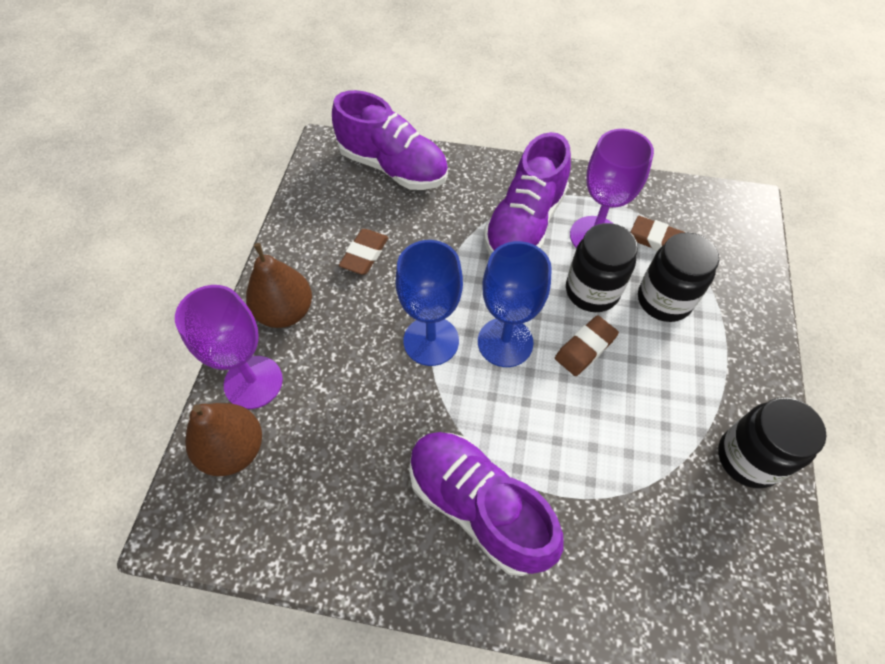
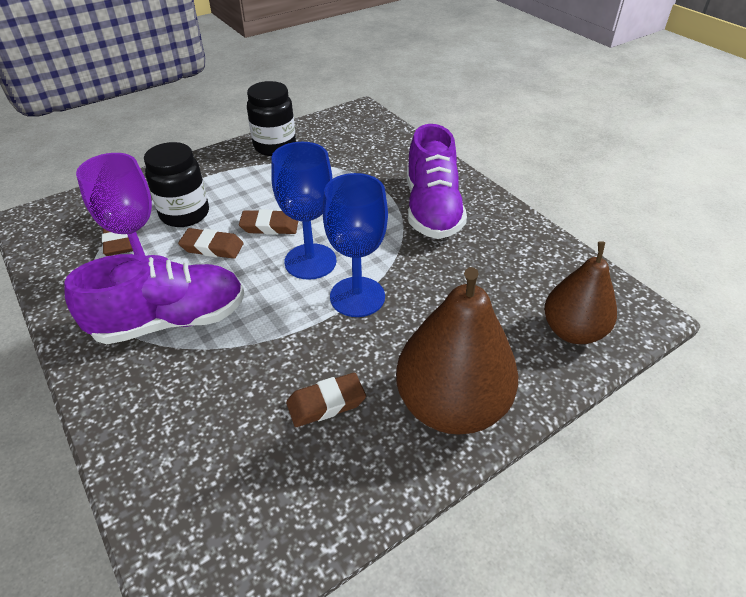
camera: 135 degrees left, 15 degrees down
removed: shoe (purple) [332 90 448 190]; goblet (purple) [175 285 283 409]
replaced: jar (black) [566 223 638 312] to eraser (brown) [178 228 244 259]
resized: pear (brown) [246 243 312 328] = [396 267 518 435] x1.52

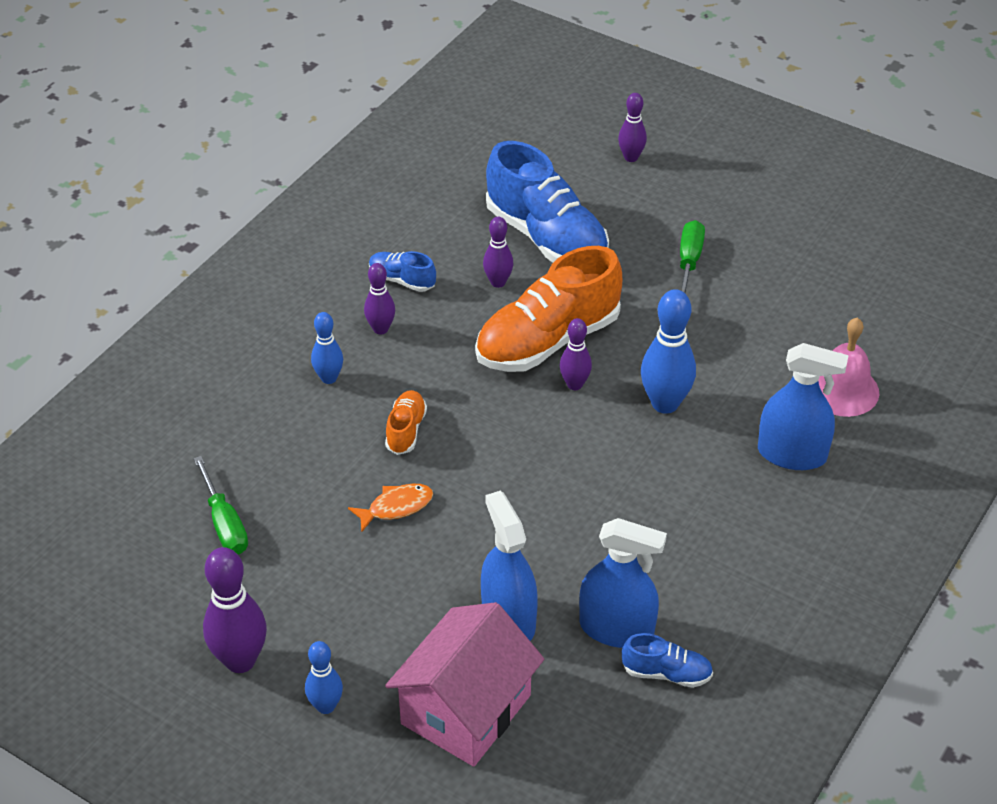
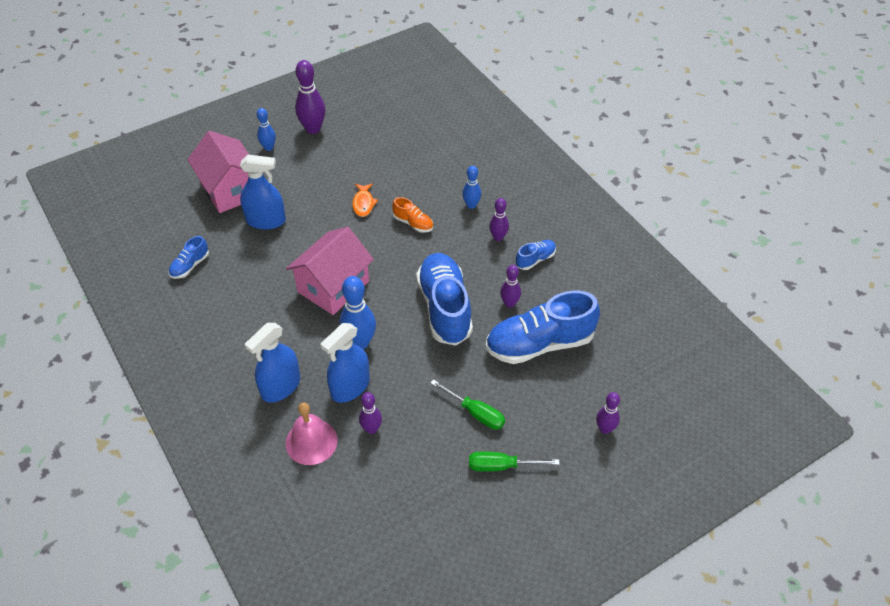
camera: 115 degrees right, 5 degrees up
added: house (pink) [286 227 374 315]
moved: bowling pin (purple) [560 318 592 390] to [359 392 382 434]; screwdriver (green) [194 456 248 554] to [469 452 560 472]; spray bottle (blue) [579 518 667 648] to [321 323 370 403]
recoloured: shoe (orange) [475 246 622 372] to shoe (blue) [416 253 473 346]

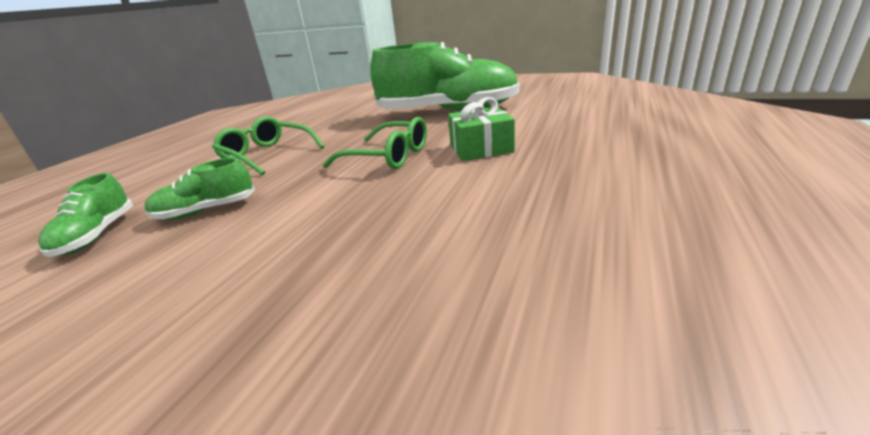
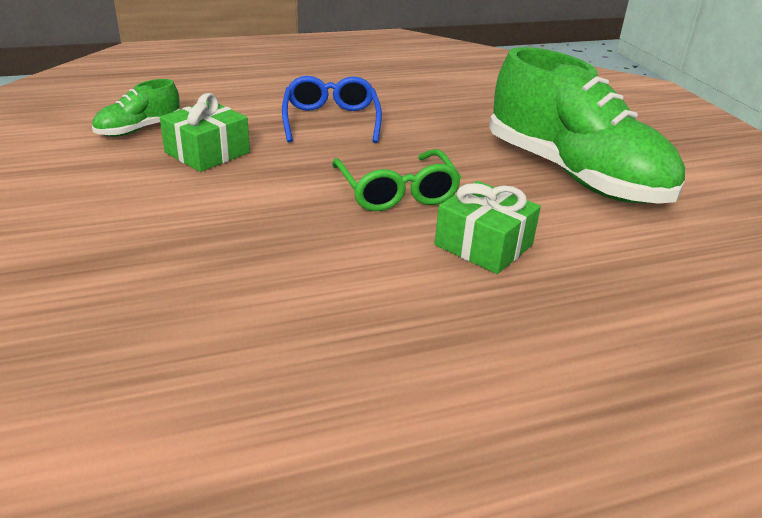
camera: 45 degrees right, 5 degrees up
replaced: shoe (green) [145 158 255 219] to gift (green) [160 93 250 172]
recoloured: glasses (green) [212 116 324 175] to glasses (blue) [282 76 382 143]

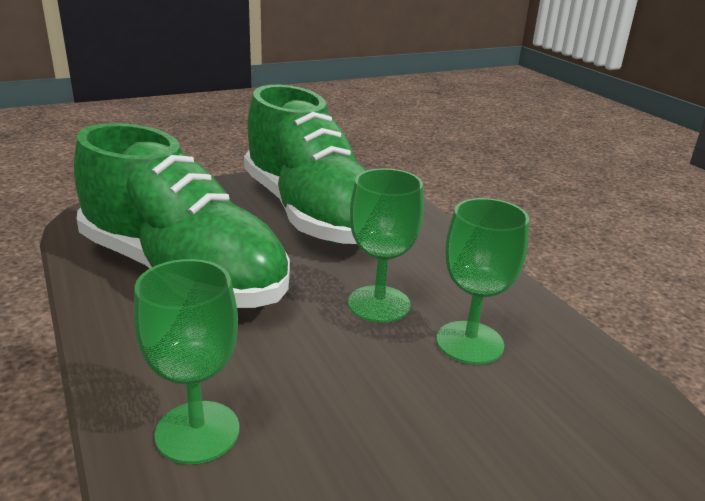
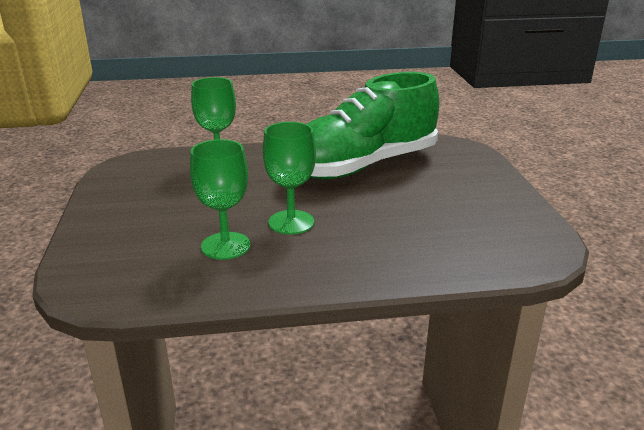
camera: 110 degrees right, 0 degrees up
removed: shoe (green) [244 85 367 244]

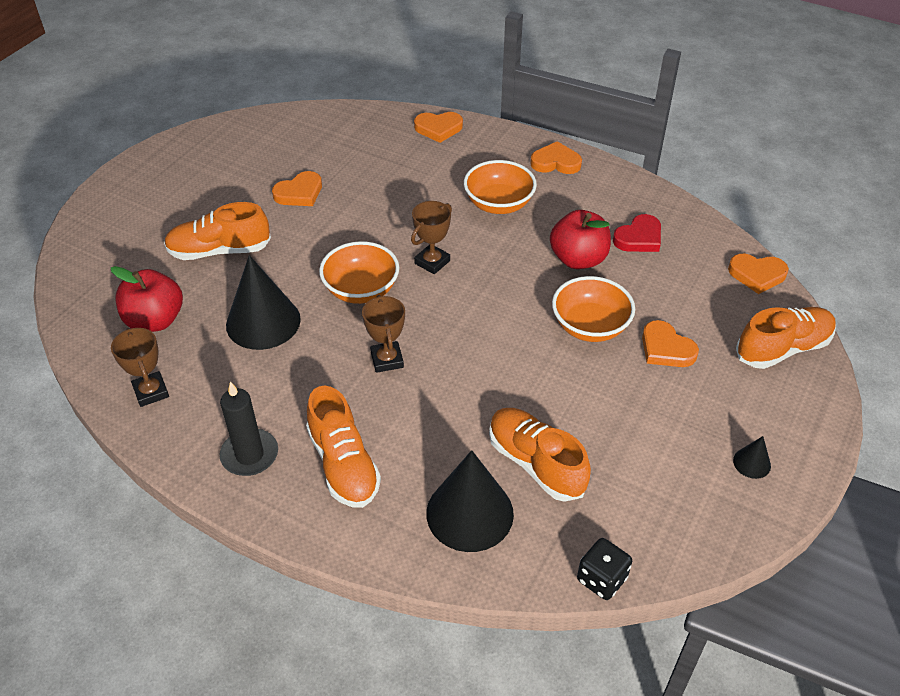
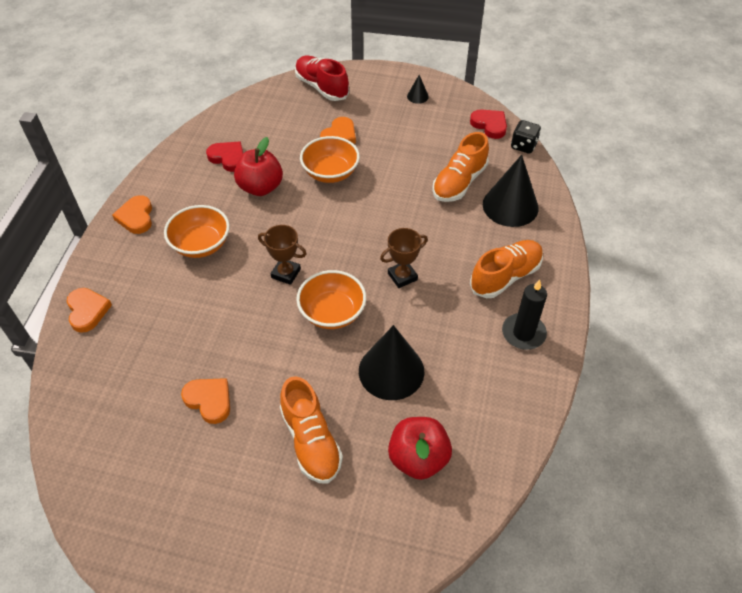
camera: 105 degrees left, 5 degrees up
removed: heart (orange) [728 254 789 294]; trophy (brown) [111 328 169 407]
added: heart (red) [470 109 507 139]
recoloured: shoe (orange) [736 307 836 369] to shoe (red) [295 56 349 101]

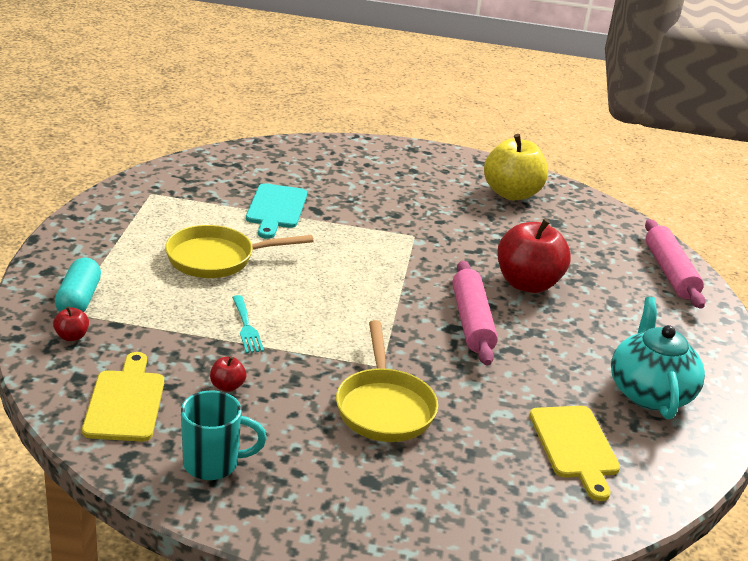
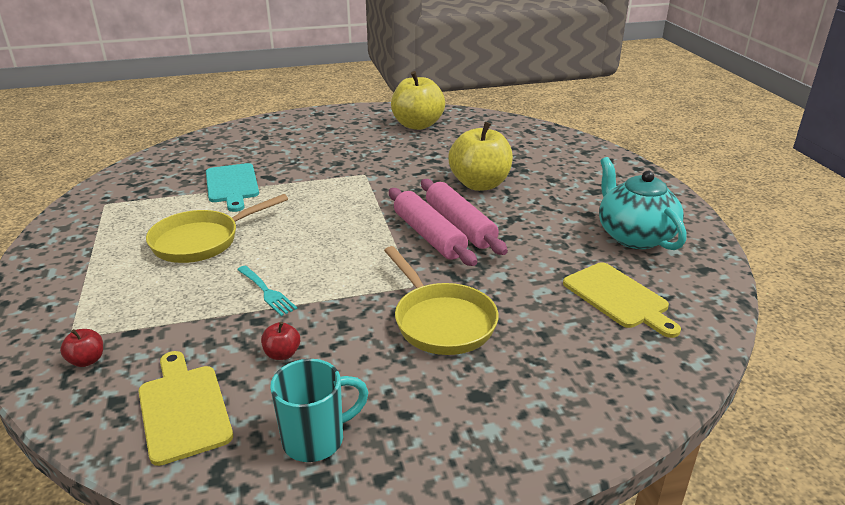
camera: 20 degrees left, 0 degrees up
removed: capsule (turquoise) [55 257 101 312]
moved: rolling pin (pink) [645 219 705 309] to [389 188 477 266]
recoloured: apple (red) [497 218 571 293] to apple (yellow) [448 122 513 191]

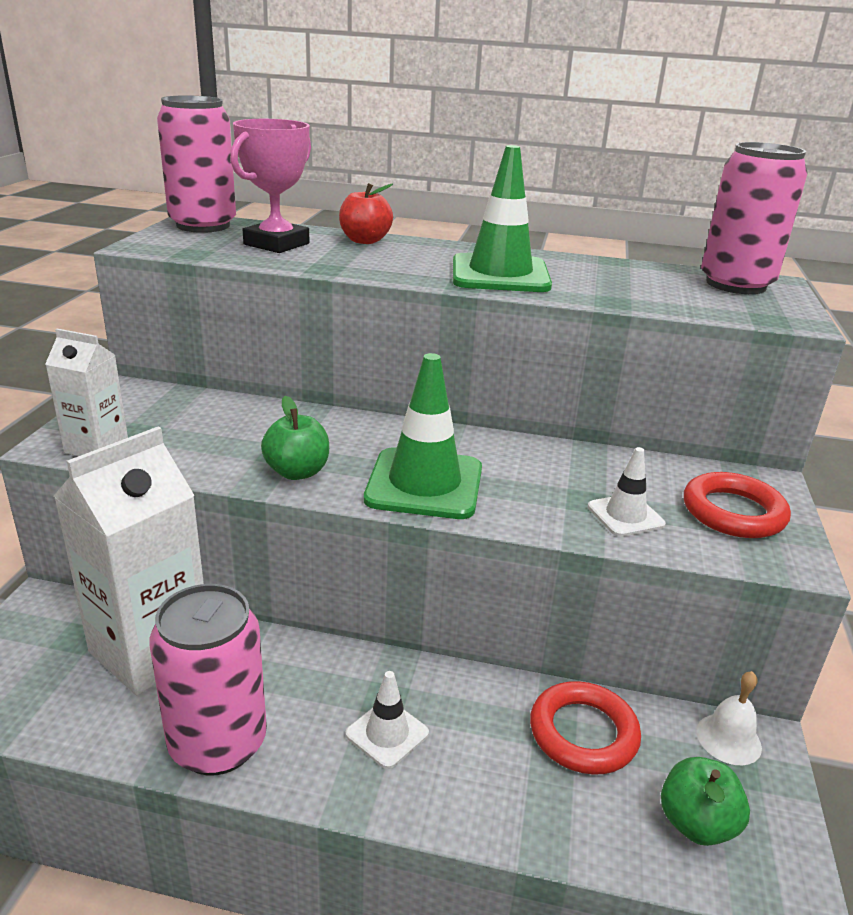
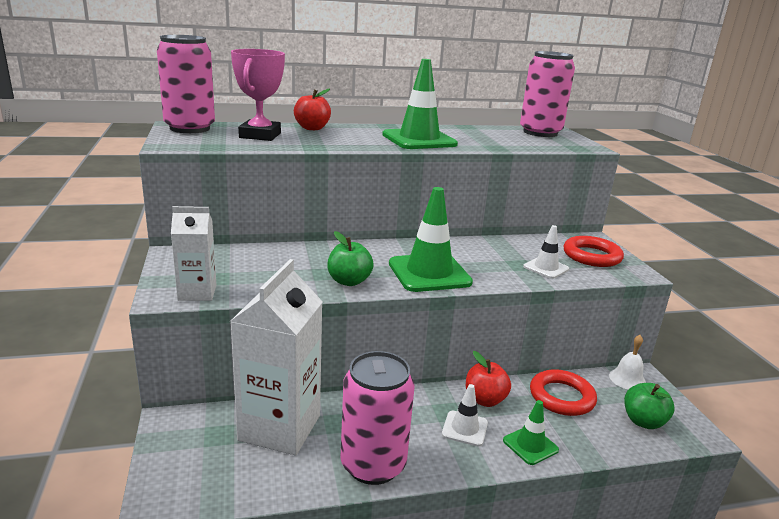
camera: 25 degrees left, 5 degrees down
added: apple (red) [466 351 511 407]; traffic cone (green) [503 400 559 465]

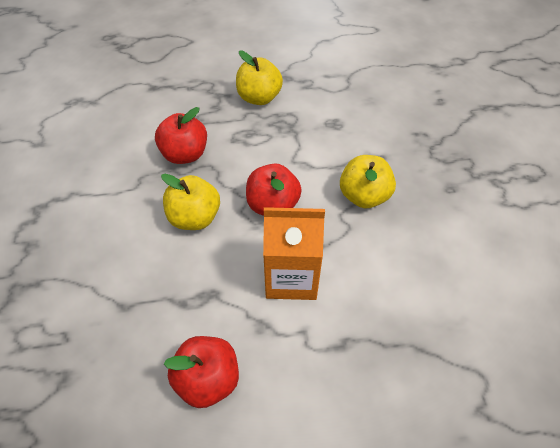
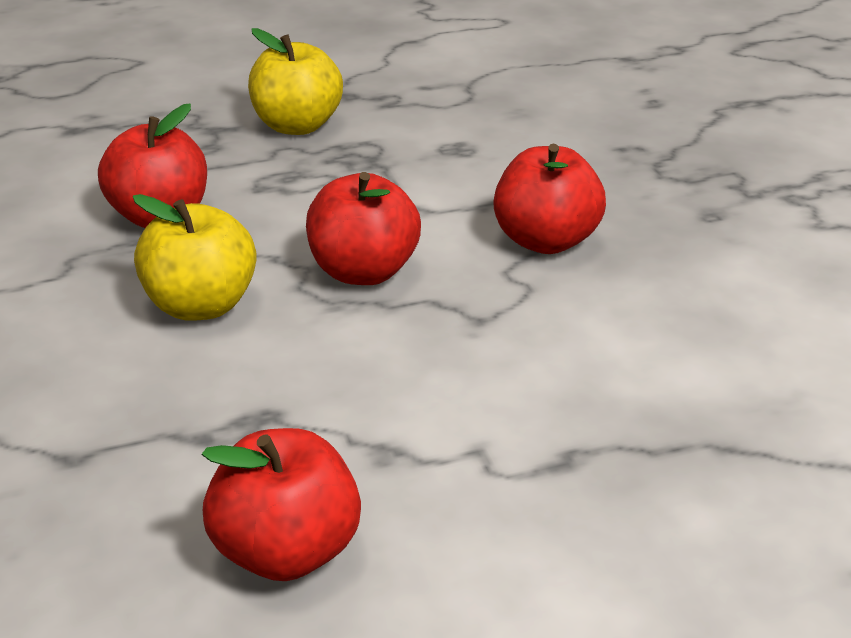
camera: 10 degrees left, 20 degrees down
removed: carton (orange) [263 207 325 300]
recoloured: apple (yellow) [340 155 396 208] to apple (red) [494 144 606 254]

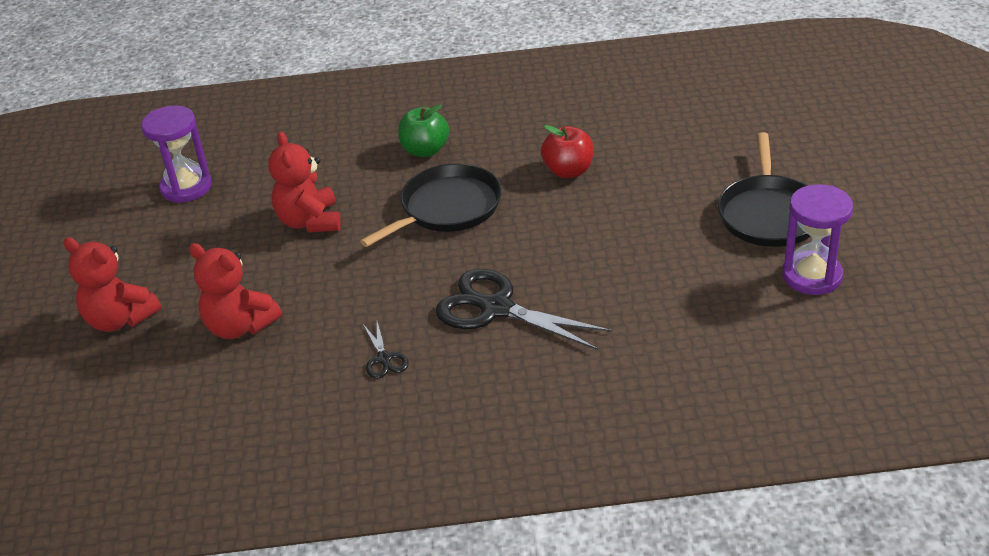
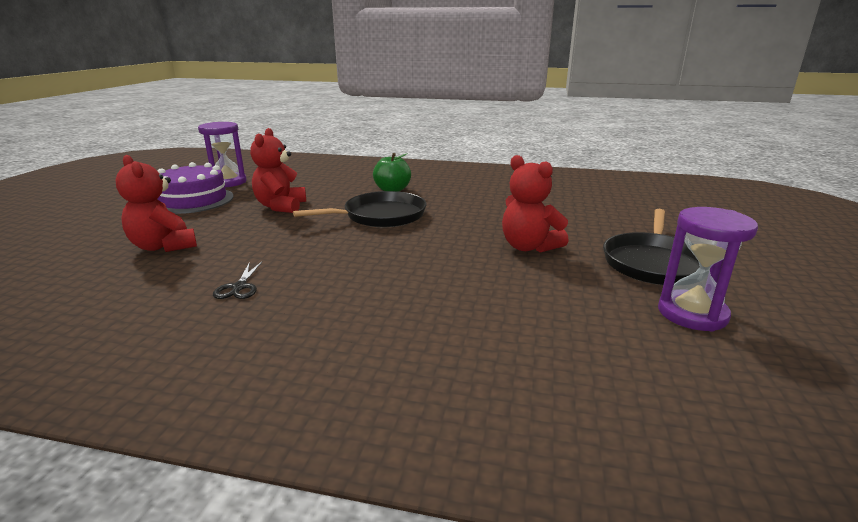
camera: 15 degrees right, 15 degrees down
removed: apple (red) [541 125 594 178]; scissors (black) [436 269 612 350]
added: cake (purple) [158 162 234 214]
moved: teddy bear (red) [63 237 161 332] to [502 155 569 253]

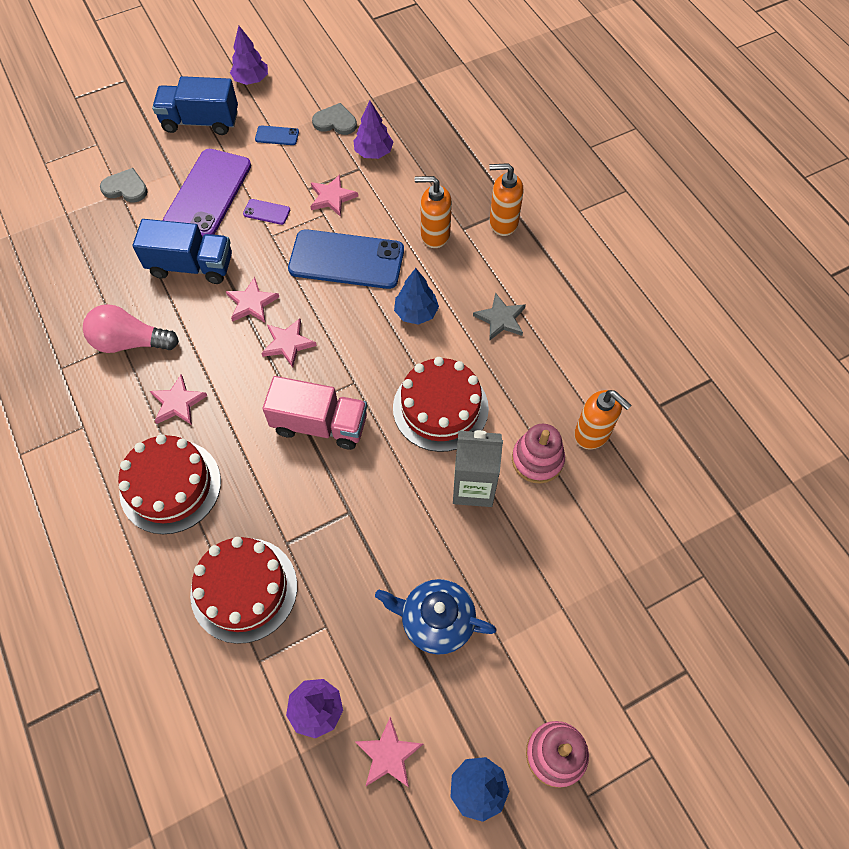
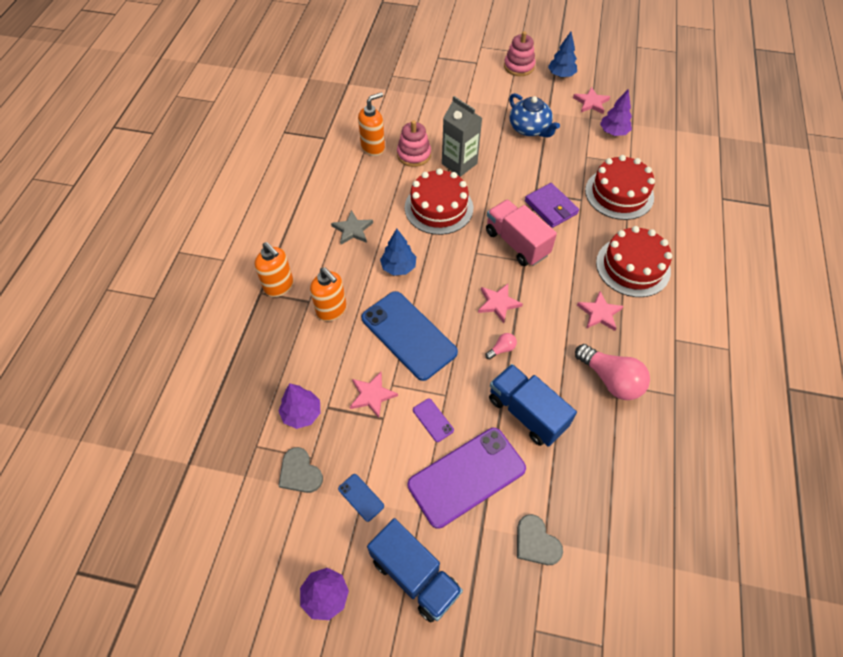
camera: 140 degrees left, 5 degrees down
added: wallet (purple) [525 183 579 228]
replaced: star (pink) [226 277 279 323] to light bulb (pink) [485 333 517 360]
turned: soap dispenser (orange) [574 390 632 450] = [358 92 385 156] 60 degrees clockwise

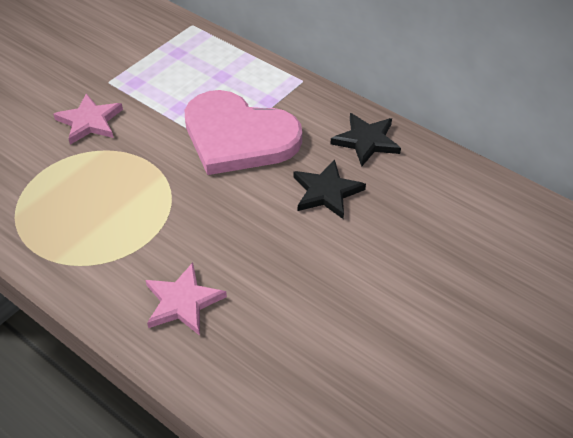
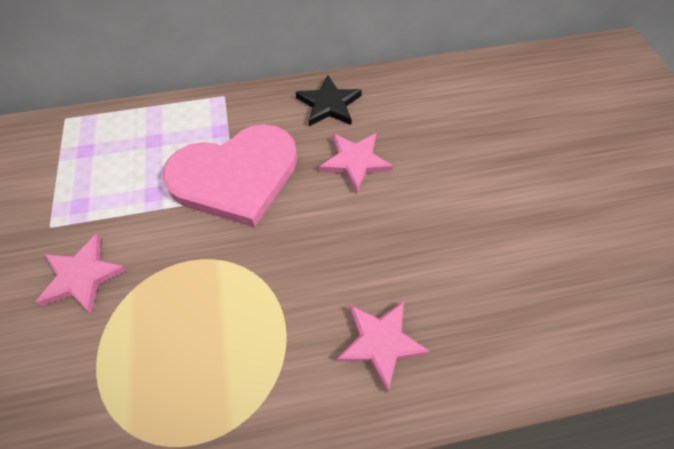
camera: 50 degrees left, 10 degrees up
recoloured: star (black) [294 159 366 219] to star (pink) [319 133 393 193]

